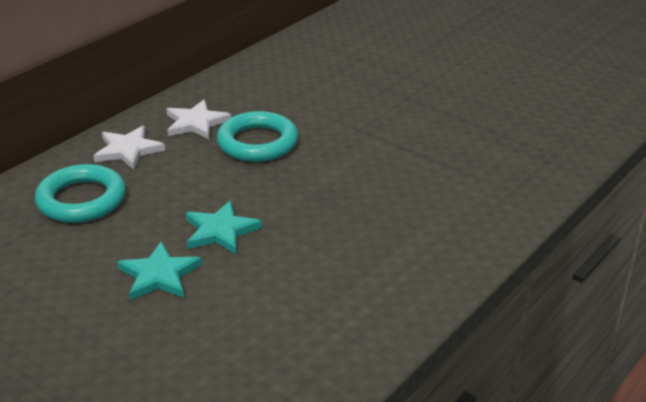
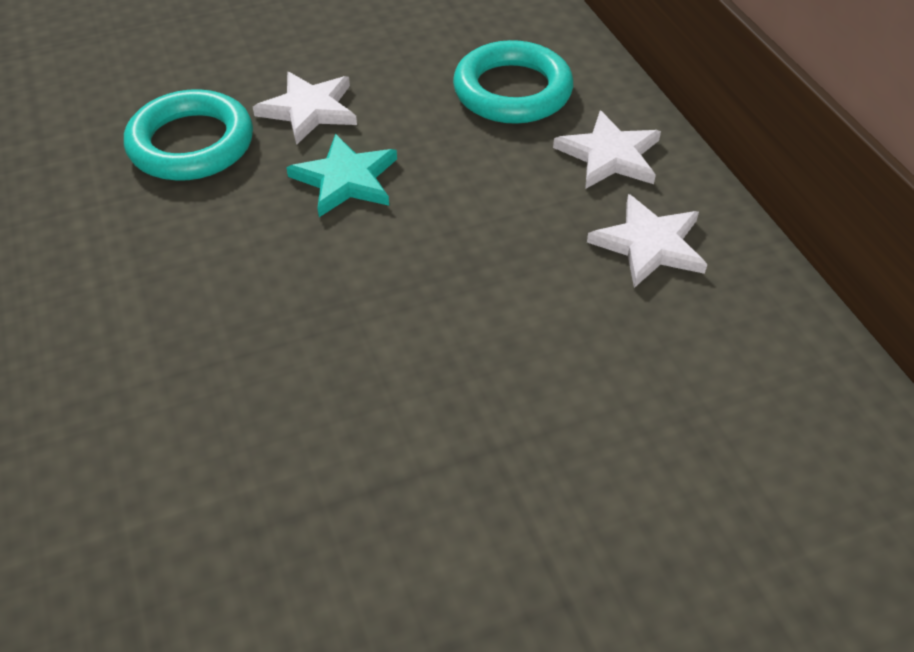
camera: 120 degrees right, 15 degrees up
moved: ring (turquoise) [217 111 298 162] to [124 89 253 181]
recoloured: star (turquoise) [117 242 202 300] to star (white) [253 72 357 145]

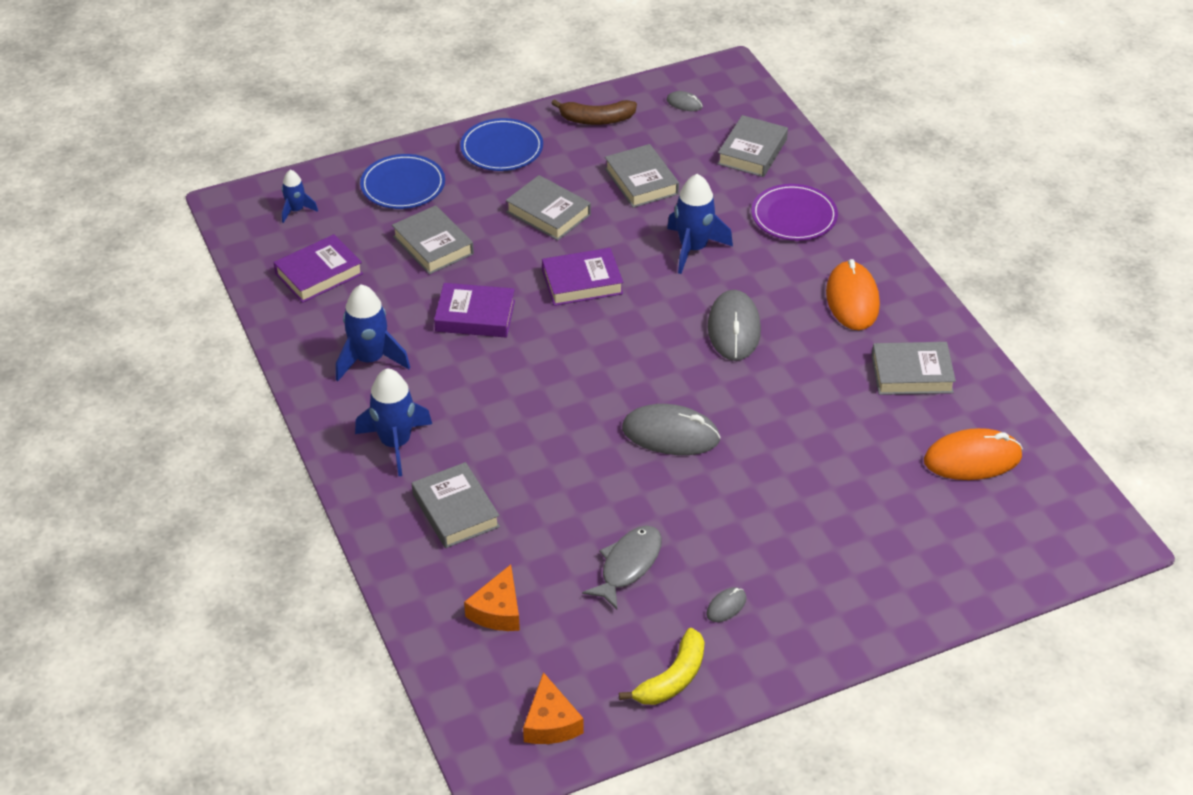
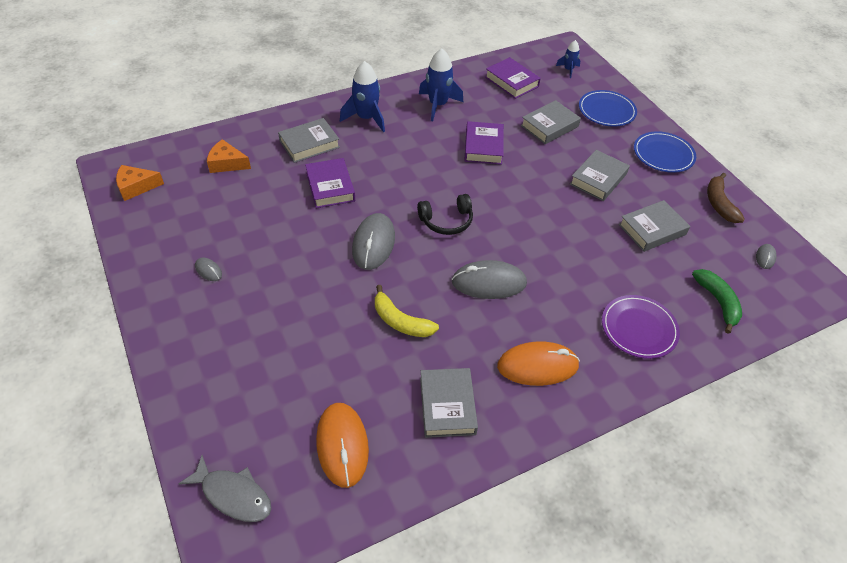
camera: 85 degrees right, 5 degrees up
removed: rocket (blue) [667 174 733 274]
added: headphones (black) [417 194 473 235]
moved: book (purple) [542 248 623 306] to [305 158 355 208]; fish (grey) [582 525 662 610] to [178 455 272 522]; banana (yellow) [619 628 704 705] to [375 285 439 337]
replaced: book (grey) [717 115 788 177] to banana (green) [692 269 742 334]

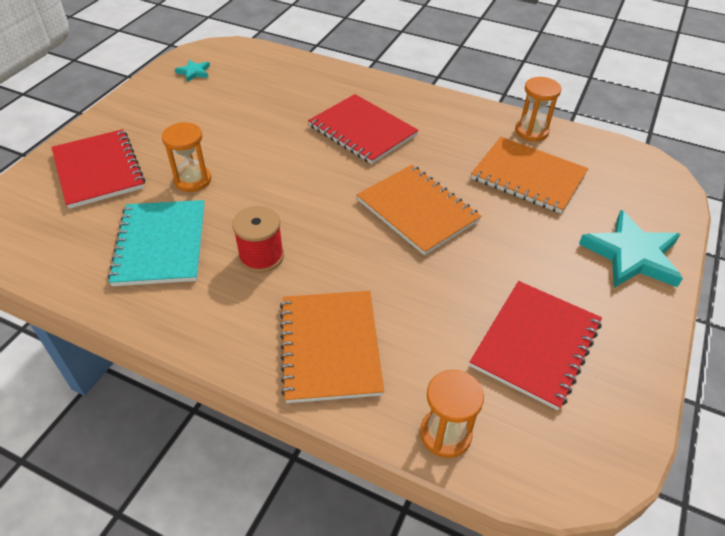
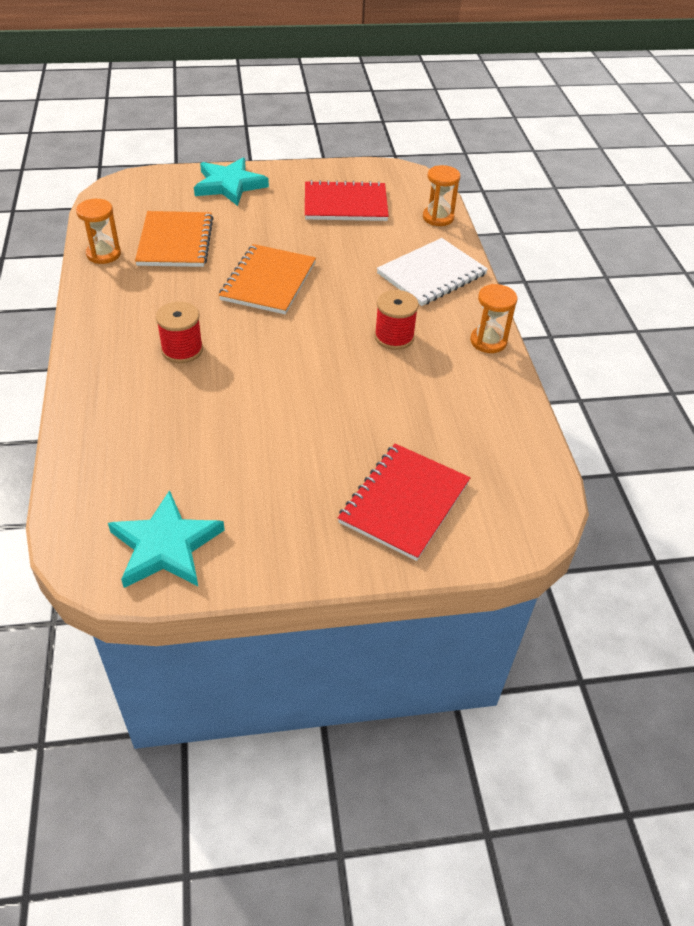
camera: 125 degrees left, 0 degrees up
removed: notebook (turquoise) [108 200 205 286]
moved: hourglass (orange) [162 122 211 192] to [470 284 517 353]
replaced: notebook (red) [308 94 419 164] to spool (red) [156 302 203 363]
recoloured: notebook (orange) [280 291 384 403] to notebook (white) [377 238 488 306]
resized: star (turquoise) [175 59 210 82] = [108 490 225 588] x2.13

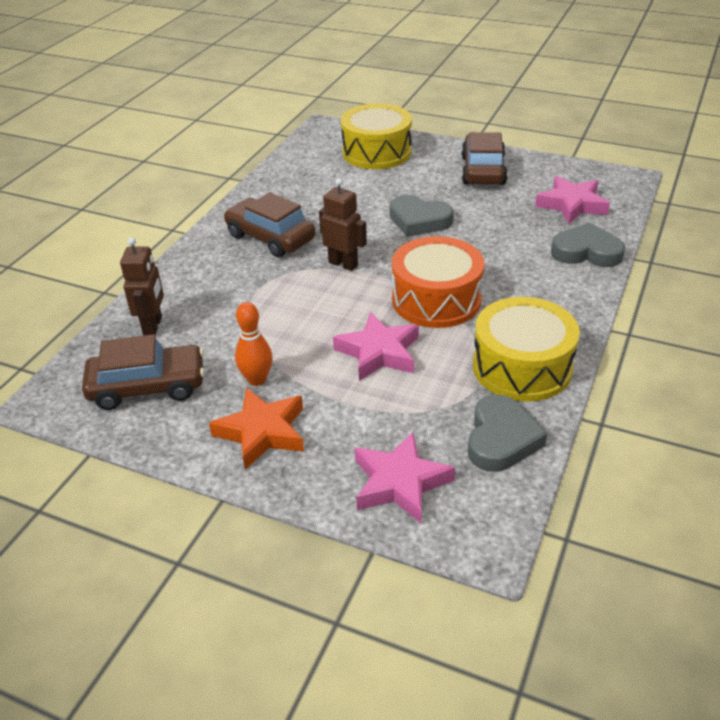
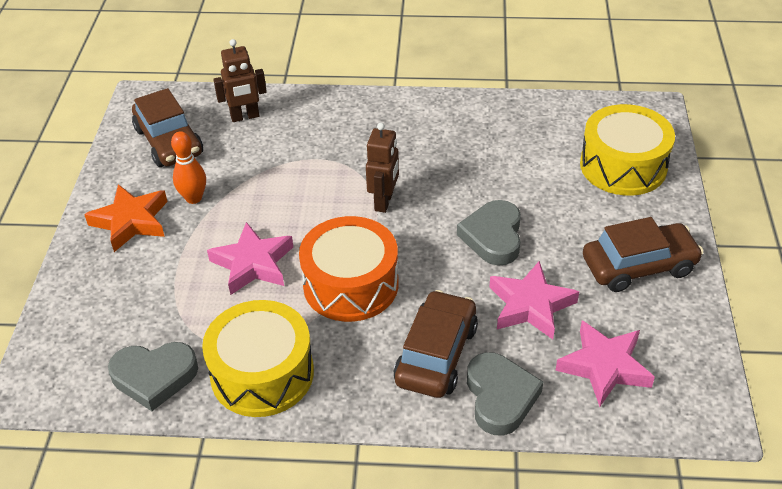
camera: 70 degrees right, 5 degrees up
moved: car (brown) [224 193 315 257] to [394 290 478 398]; star (pink) [355 432 455 523] to [489 261 579 339]

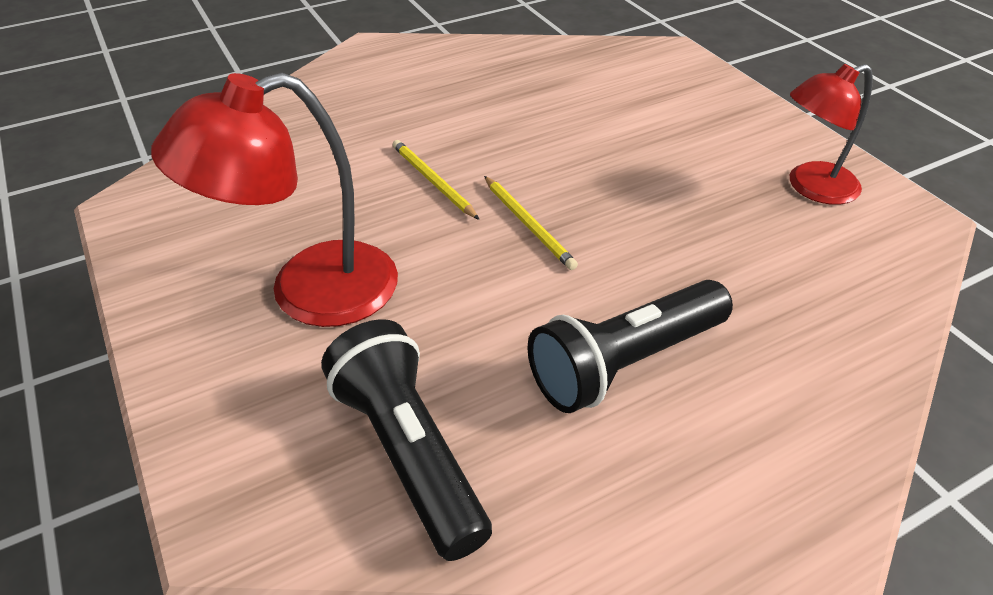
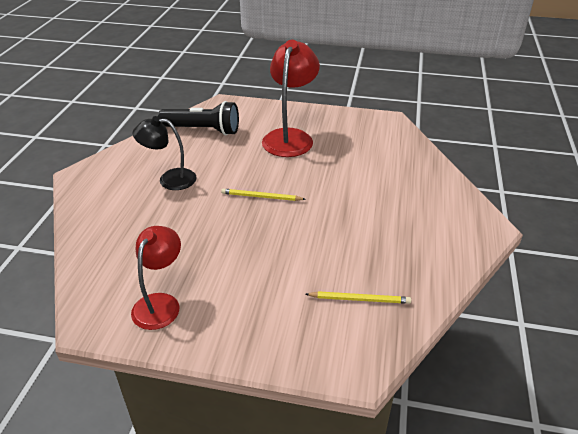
camera: 130 degrees right, 5 degrees down
moved: pencil (yellow) [393 140 480 220] to [306 291 411 304]
replaced: flashlight (black) [527 280 733 413] to lamp (black) [133 116 197 190]

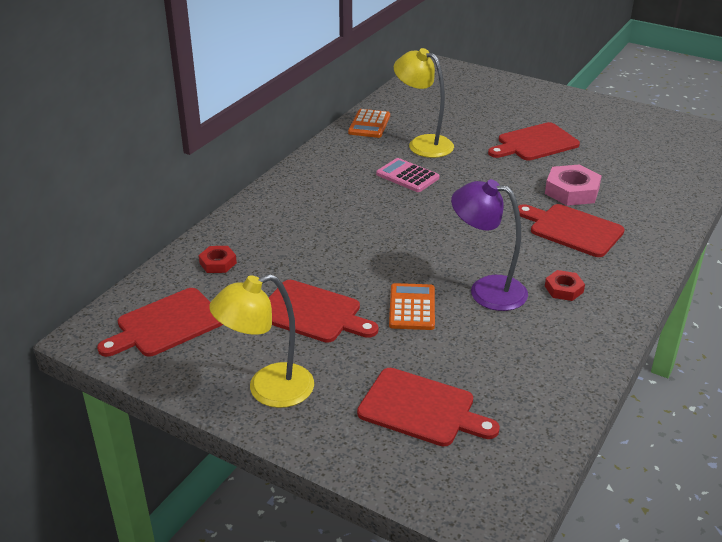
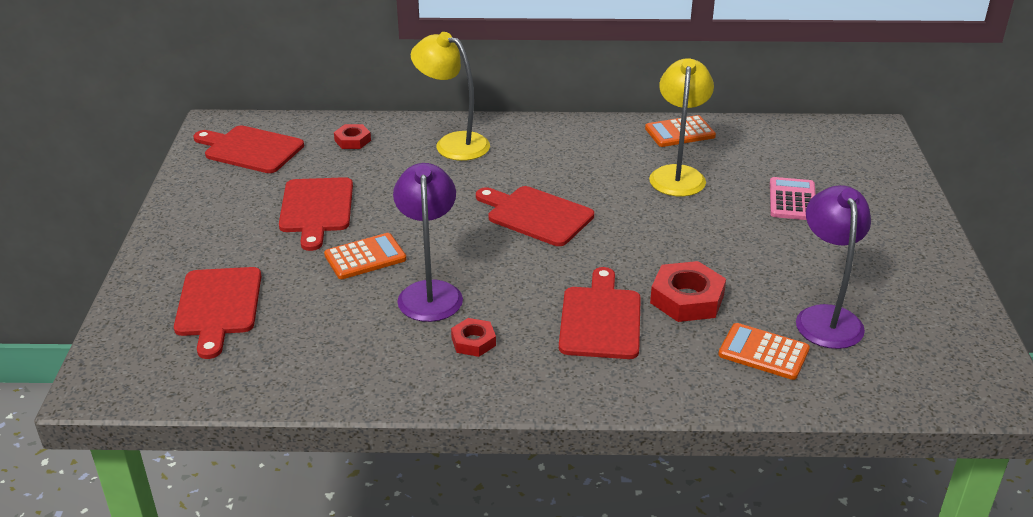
camera: 60 degrees right, 0 degrees up
added: lamp (purple) [796 185 871 349]; calculator (orange) [718 323 810 380]
moved: cutting board (red) [488 122 580 160] to [476 186 594 246]; calculator (pink) [376 158 439 192] to [770 177 816 220]; lamp (yellow) [209 274 314 408] to [411 32 490 161]
recoloured: nut (pink) [545 165 602 206] to nut (red) [650 261 726 322]

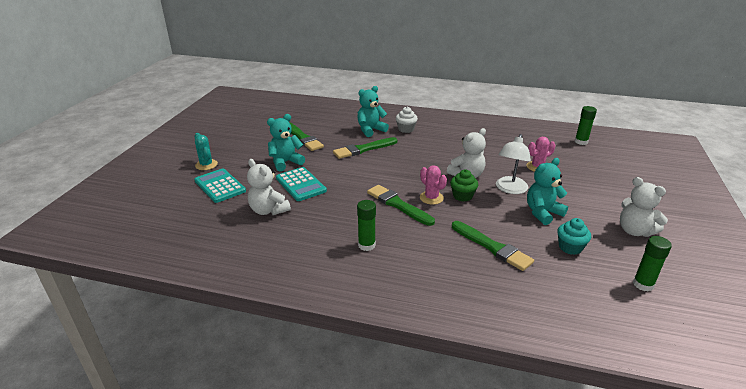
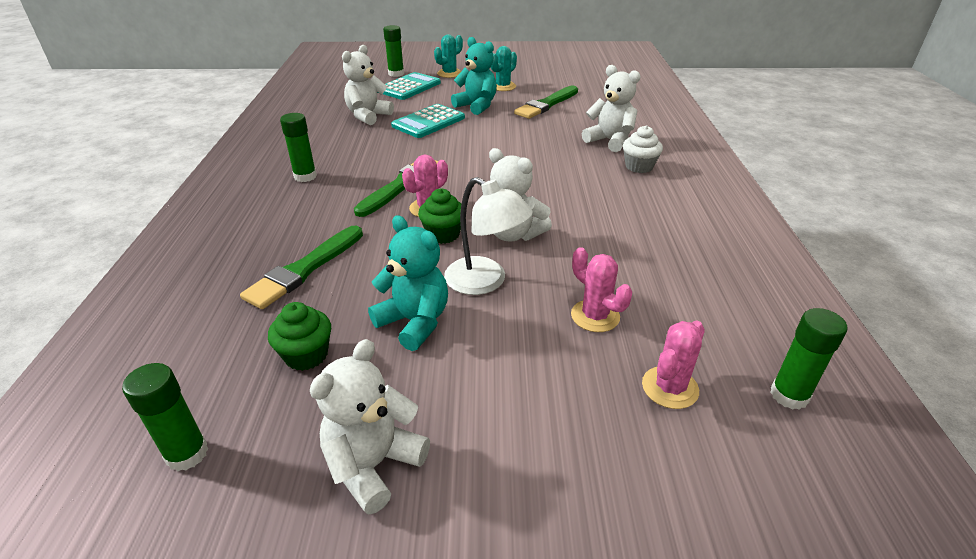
camera: 75 degrees right, 5 degrees up
removed: brush (green) [333 137 398 159]
added: glue stick (green) [383 25 404 77]; cactus (turquoise) [491 46 517 91]; cactus (pink) [642 321 705 409]
recoloured: teddy bear (turquoise) [357 86 389 137] to teddy bear (white) [582 65 641 152]; cupcake (turquoise) [557 218 591 255] to cupcake (green) [268 302 331 371]
turned: lamp (white) [496 134 531 194] = [444 177 533 295] 150 degrees counterclockwise

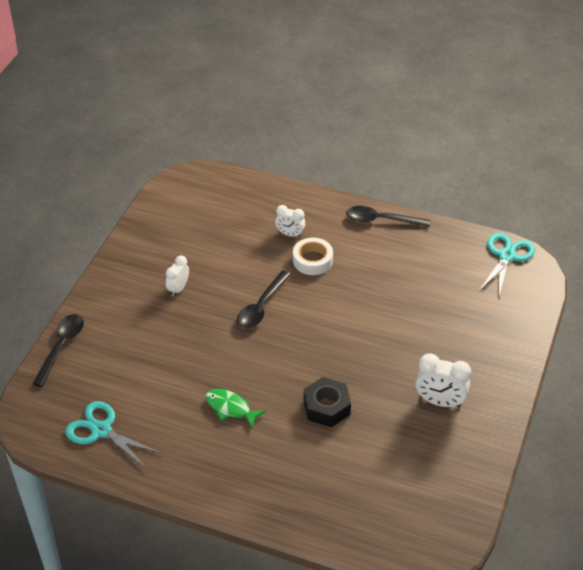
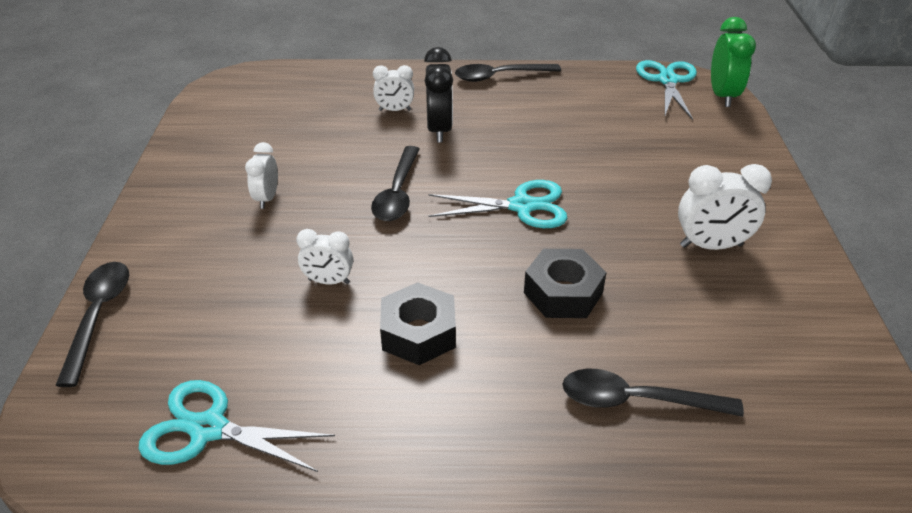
camera: 20 degrees left, 5 degrees down
added: clock (green) [711 17 756 107]; scissors (turquoise) [428 180 567 228]; clock (white) [296 229 353 285]; spoon (black) [562 369 744 417]
replaced: tape (white) [293 238 333 275] to clock (black) [424 47 453 143]; fish (green) [205 389 266 428] to nut (black) [380 282 456 365]

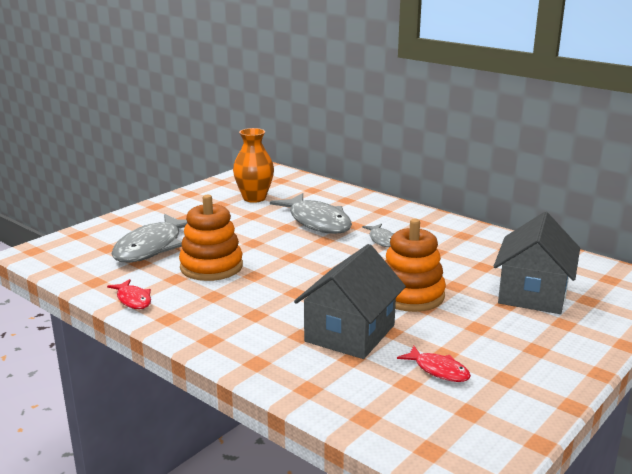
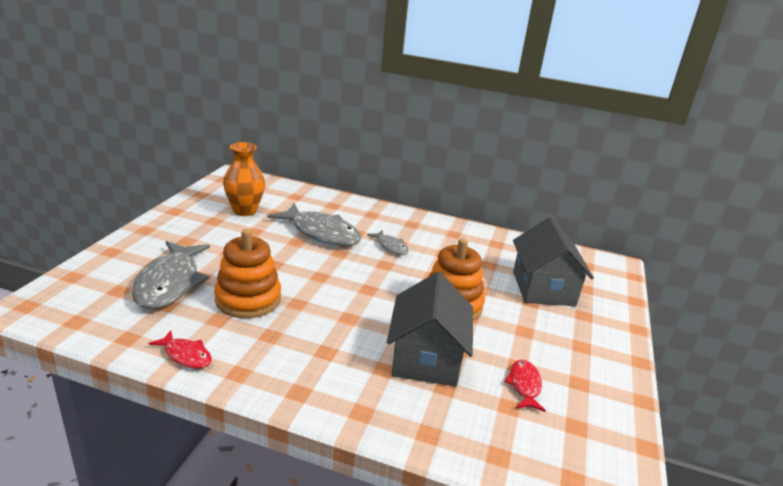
camera: 25 degrees left, 5 degrees up
turned: fish (red) [397 346 471 382] = [504 360 546 412] 105 degrees counterclockwise

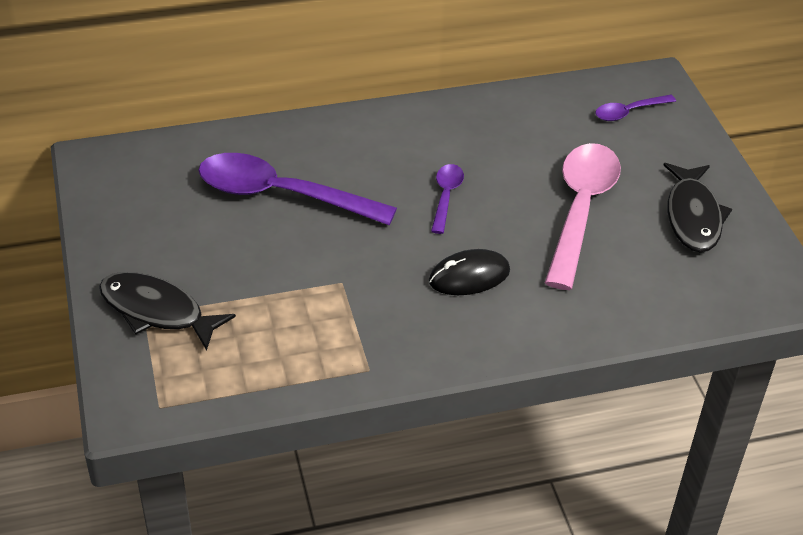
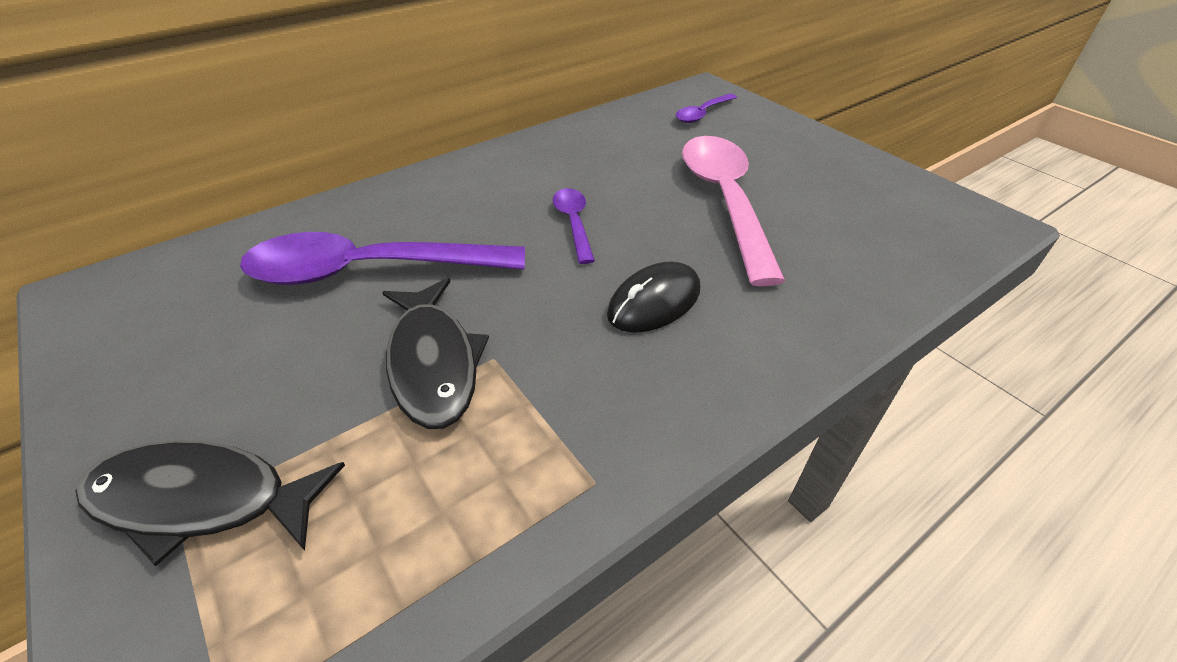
camera: 20 degrees left, 0 degrees up
moved: fish (black) [664 163 732 252] to [382 278 489 429]

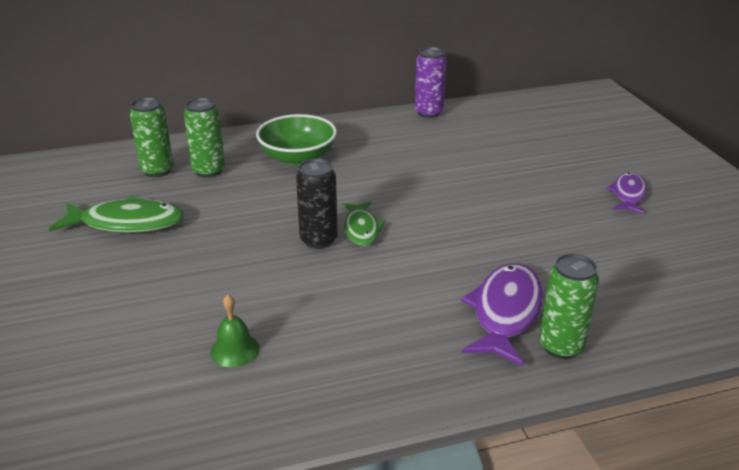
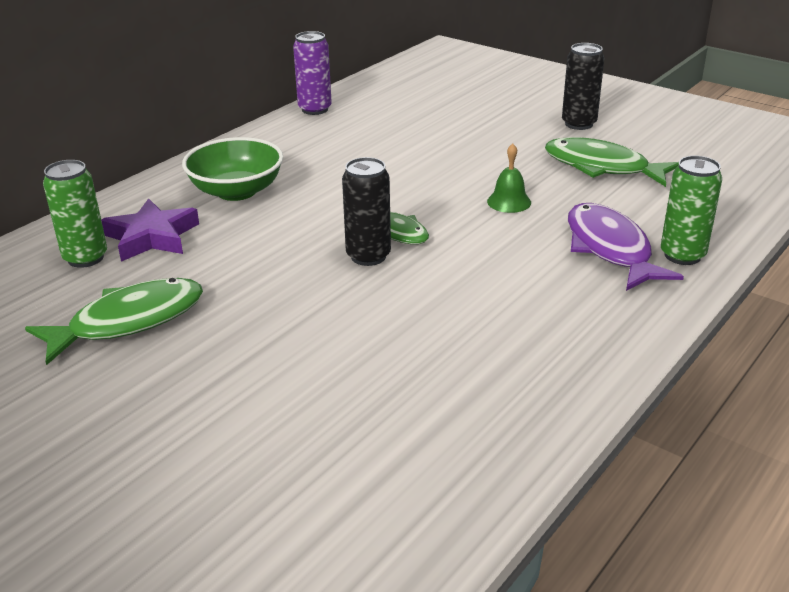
camera: 35 degrees left, 0 degrees up
added: fish (green) [545 137 679 187]
moved: bell (green) [210 295 260 367] to [487 143 531 213]
replaced: can (green) [184 98 225 178] to star (purple) [101 198 199 262]; fish (purple) [606 173 647 214] to can (black) [562 43 605 130]

